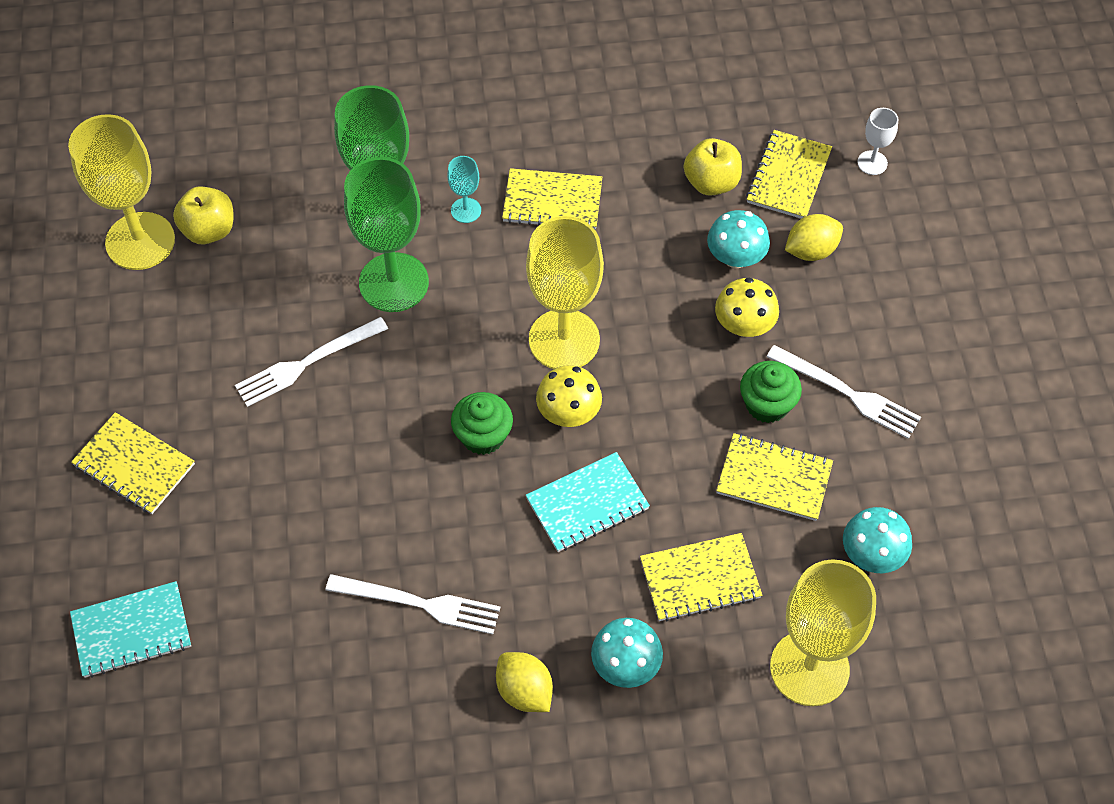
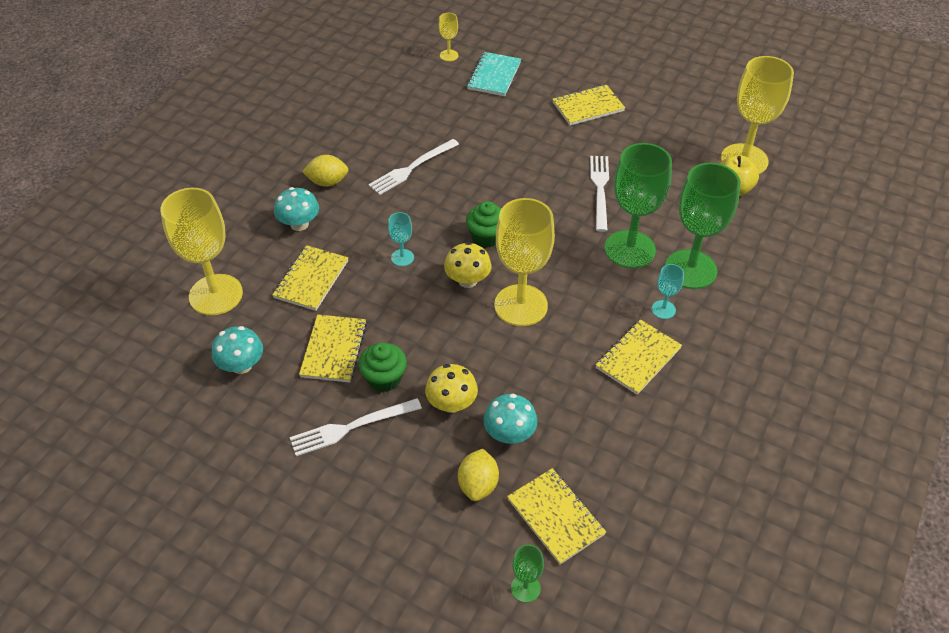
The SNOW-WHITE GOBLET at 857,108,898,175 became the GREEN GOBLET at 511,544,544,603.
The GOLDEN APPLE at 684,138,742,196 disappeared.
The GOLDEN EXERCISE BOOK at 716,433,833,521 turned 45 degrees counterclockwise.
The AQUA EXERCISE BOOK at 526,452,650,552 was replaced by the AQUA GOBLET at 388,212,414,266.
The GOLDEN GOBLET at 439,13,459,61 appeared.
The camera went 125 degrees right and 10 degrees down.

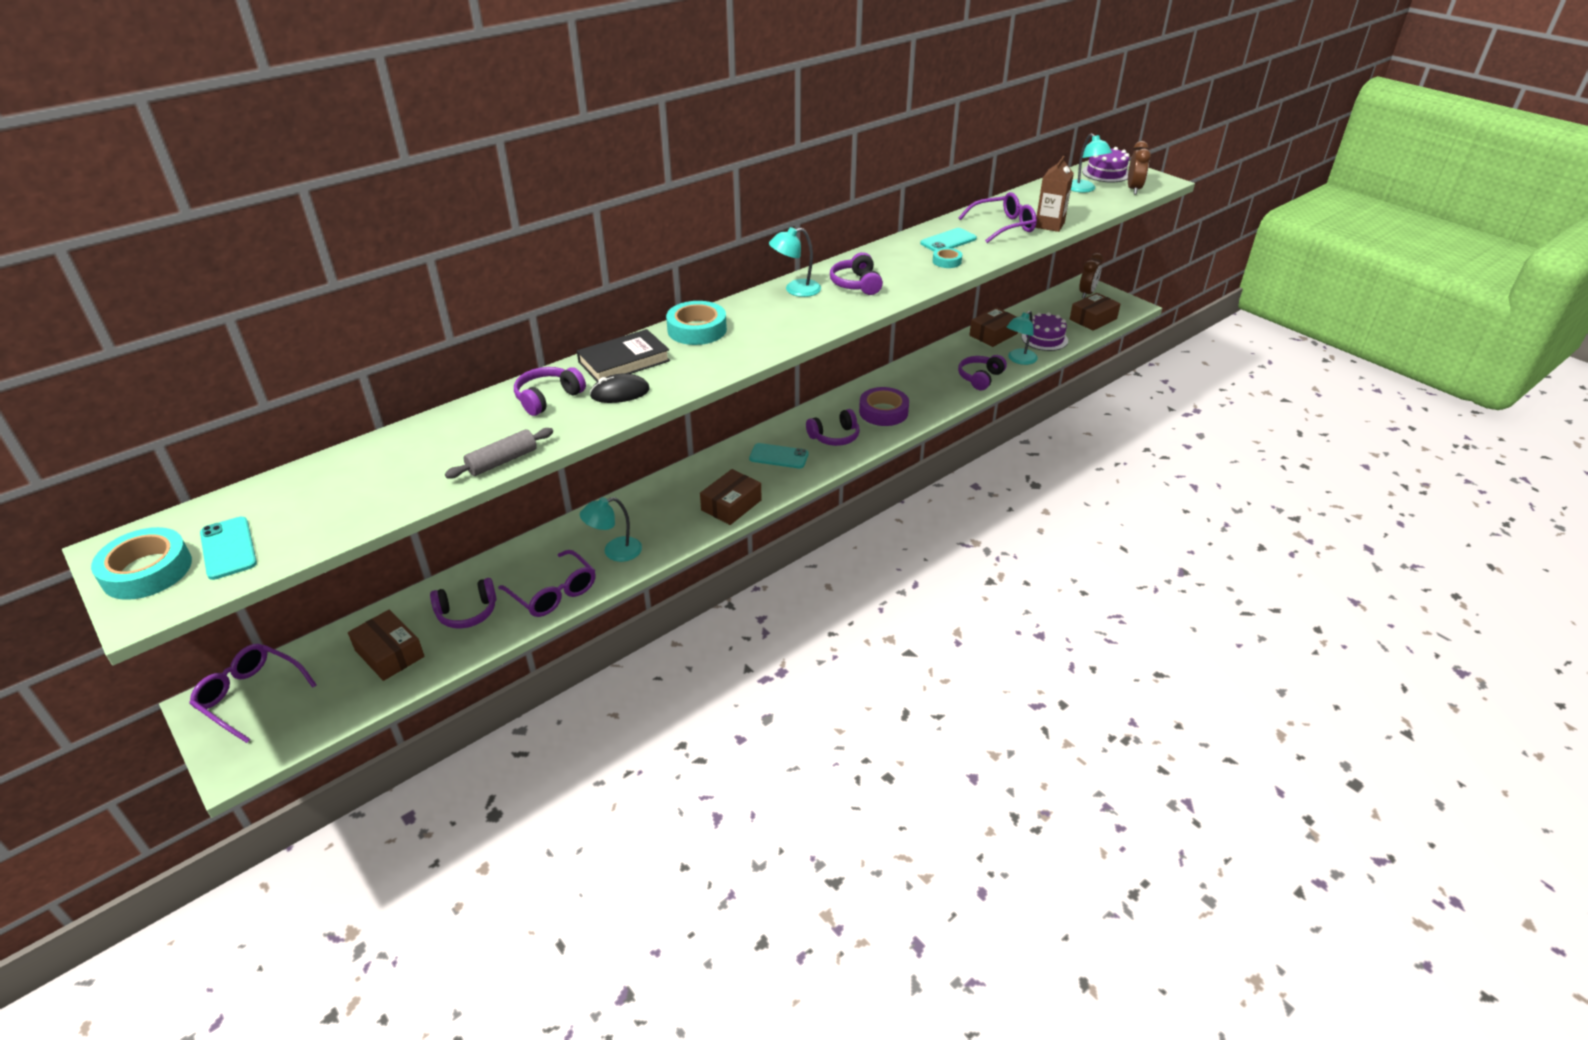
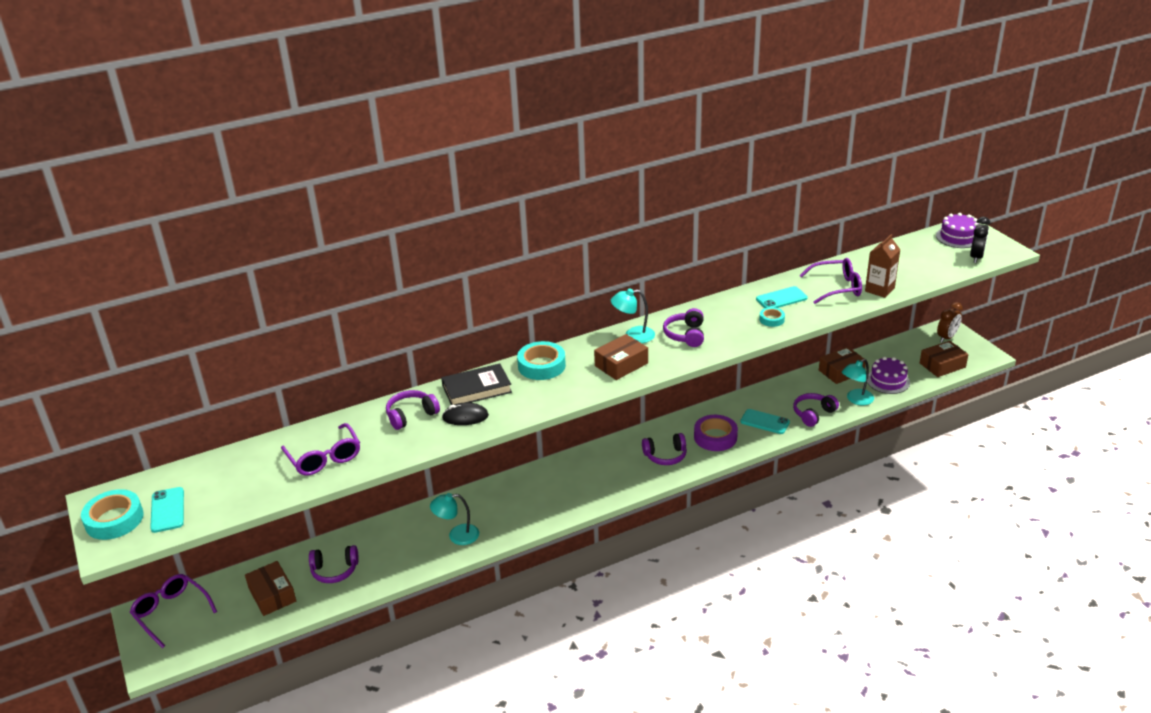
The AQUA DESK LAMP at 1071,133,1112,193 disappeared.
The RUSSET CLOCK at 1128,141,1151,194 became the EBONY CLOCK at 970,217,990,263.
The GRAY ROLLING PIN at 445,428,553,479 disappeared.
The AQUA MOBILE PHONE moved from 749,443,809,469 to 740,409,790,434.
The RUSSET PACKAGE moved from 700,469,762,525 to 594,334,648,380.
The ROYAL PURPLE EYEGLASSES moved from 498,550,596,617 to 281,423,360,475.
The camera went 15 degrees right and 5 degrees down.

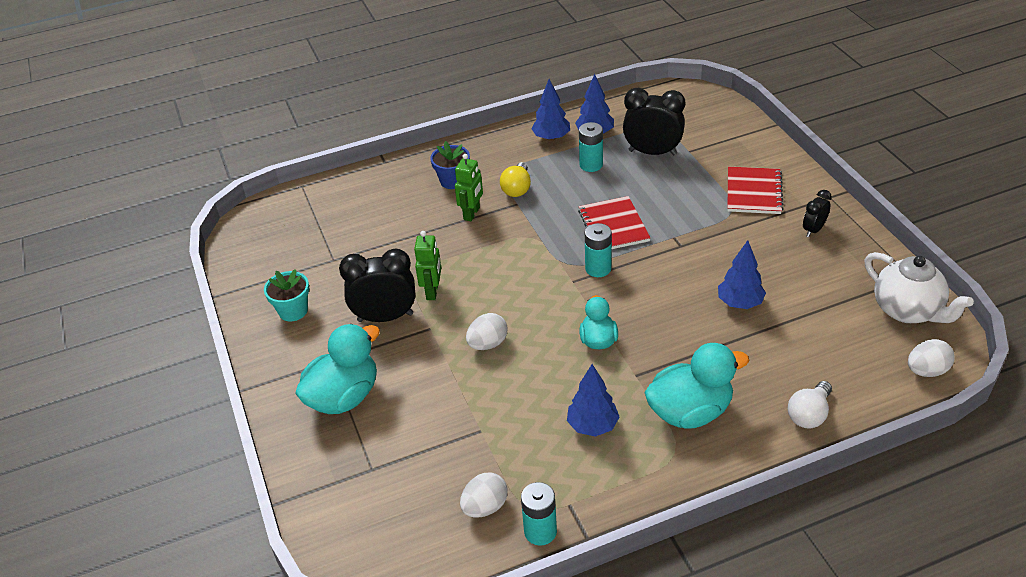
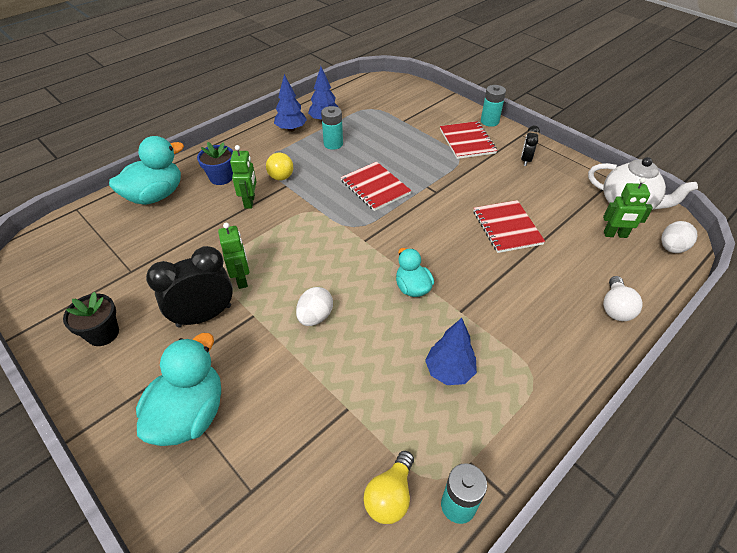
The EBONY CLOCK at 623,88,685,155 disappeared.
The AQUA BATTERY moved from 585,223,612,277 to 481,85,506,127.
The BLUE TREE at 718,240,766,309 was replaced by the RED EXERCISE BOOK at 473,200,545,253.
The AQUA FLOWER POT at 264,269,309,321 became the EBONY FLOWER POT at 63,292,119,346.
The AQUA RUBBER DUCK moved from 644,343,749,429 to 109,136,184,205.
The SNOW-WHITE EGG SHAPE at 460,472,508,518 was replaced by the GOLDEN BULB at 364,451,414,524.
The GREEN ROBOT at 603,177,653,238 appeared.
The camera went 25 degrees left and 5 degrees up.

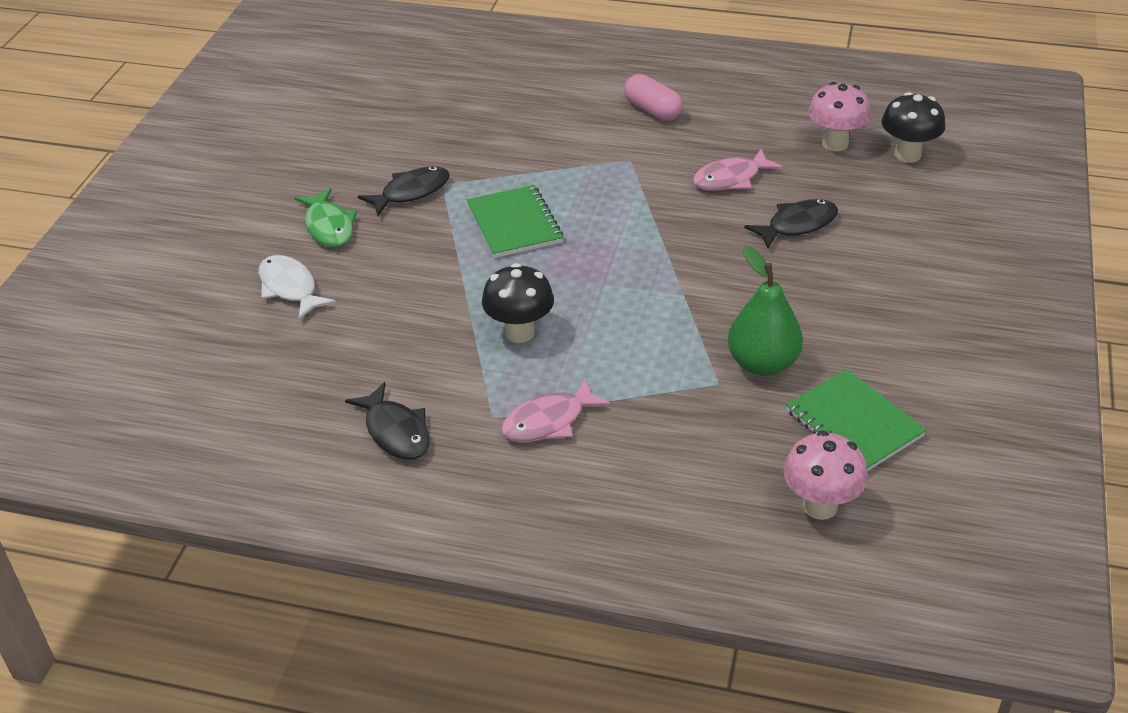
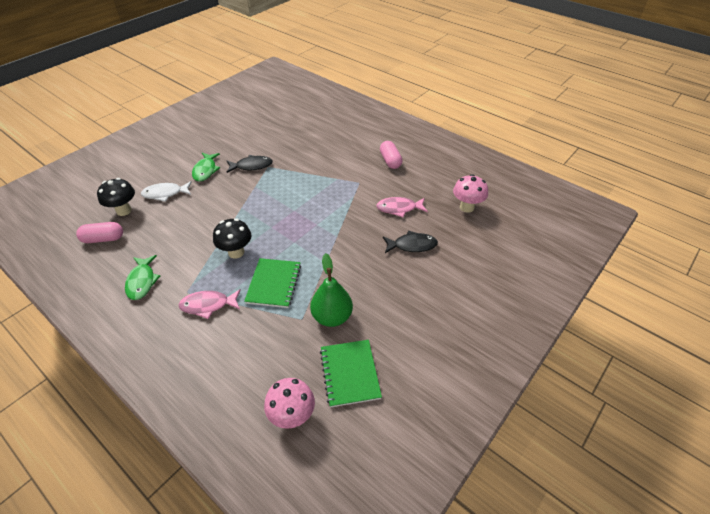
The EBONY FUNGUS moved from 881,92,945,163 to 97,178,135,216.
The GREEN EXERCISE BOOK moved from 467,185,563,258 to 244,258,301,308.
The SNOW-WHITE FISH FIGURE at 258,255,336,320 turned 90 degrees counterclockwise.
The EBONY FISH FIGURE at 345,382,430,460 became the GREEN FISH FIGURE at 125,255,160,300.
The ROSY PILL at 76,222,123,243 appeared.
The camera went 25 degrees right and 5 degrees up.

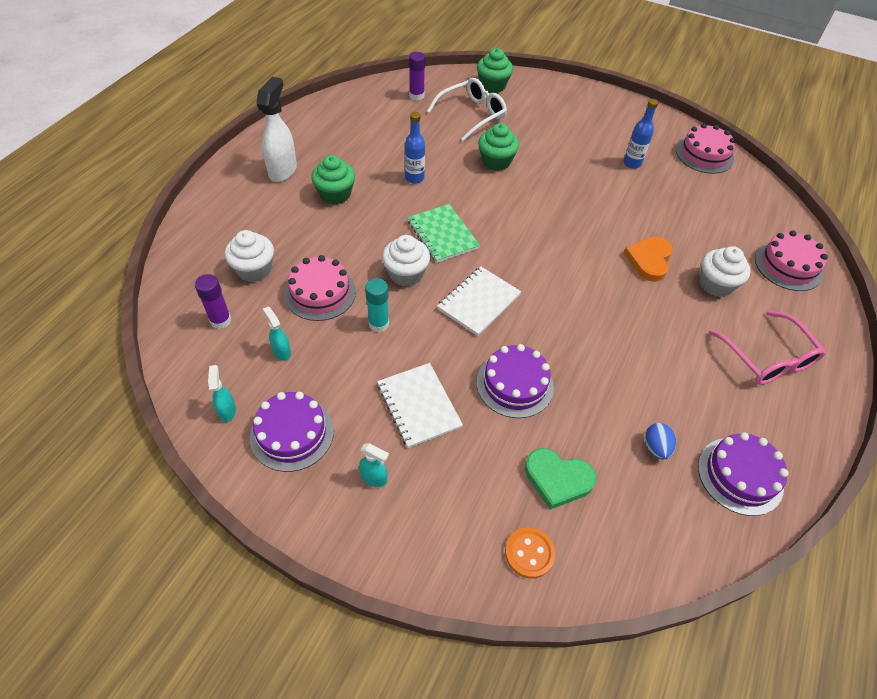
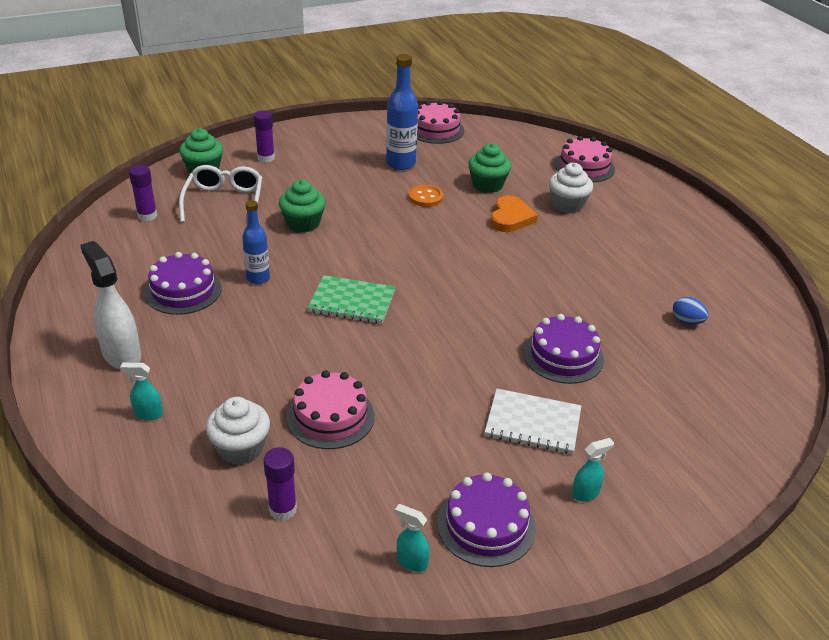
The BLUE DRINK BOTTLE at 623,99,658,169 changed to 1.53 times the size.
The GREEN MUFFIN moved from 311,155,355,205 to 468,143,511,193.
The SNOW-WHITE MUFFIN at 382,235,430,286 disappeared.
The BRIGHT ORANGE HEART at 624,237,673,282 turned 135 degrees counterclockwise.
The SNOW-WHITE EXERCISE BOOK at 437,266,521,336 disappeared.
The AQUA GLUE at 365,278,389,332 disappeared.
The AQUA SPRAYER moved from 263,306,291,361 to 120,363,163,420.
The ROSY EYEGLASSES at 709,310,826,385 disappeared.
The ROYAL PURPLE LAYER CAKE moved from 698,432,789,516 to 144,252,222,315.
The GREEN HEART at 525,448,596,510 disappeared.
The BRIGHT ORANGE SHIRT BUTTON moved from 505,527,555,579 to 409,185,443,207.
The ROYAL PURPLE GLUE at 254,110,275,162 appeared.
The camera went 50 degrees left and 15 degrees down.

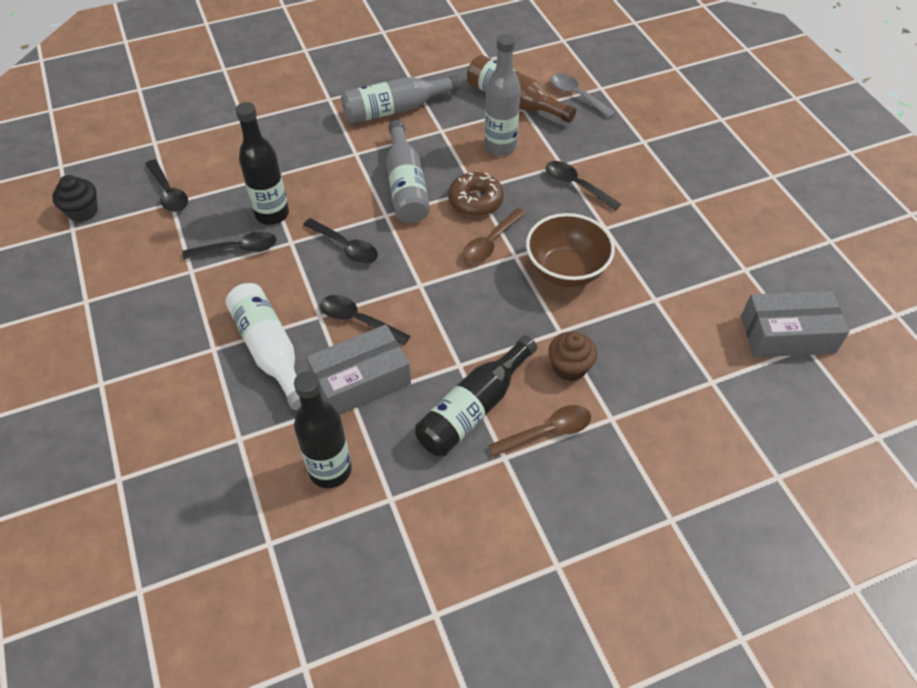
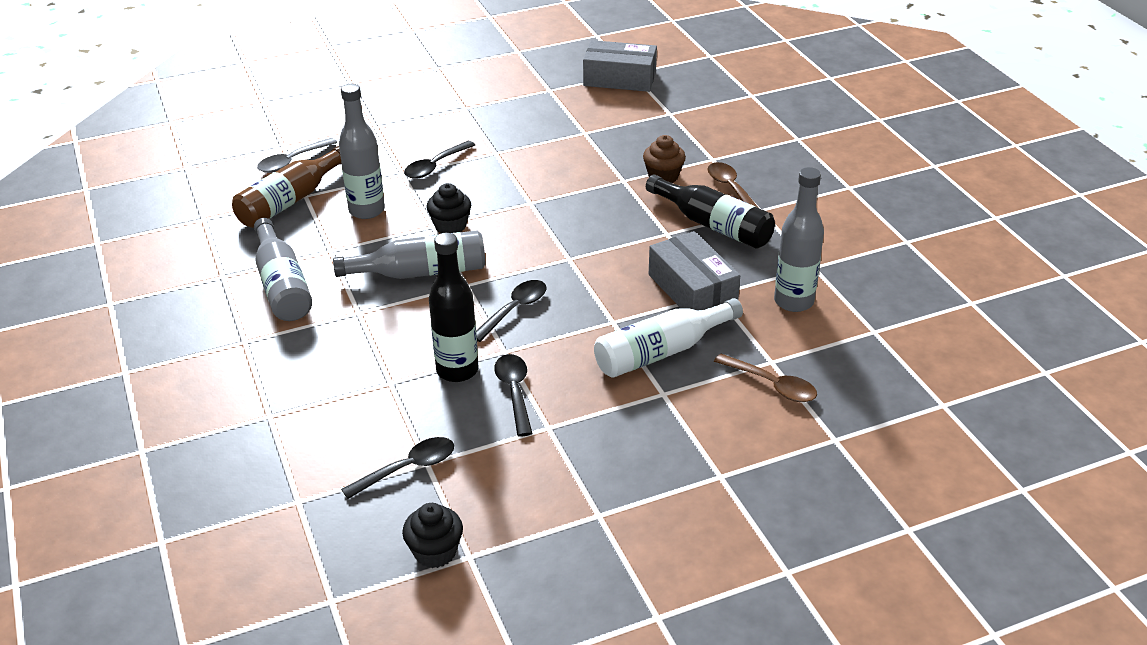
The RUSSET DOUGHNUT at 448,172,504,216 was replaced by the EBONY MUFFIN at 426,183,471,233.
The RUSSET TEASPOON moved from 463,208,526,263 to 714,354,817,402.
The RUSSET SERVING BOWL at 526,213,615,287 disappeared.
The GRAY PACKAGE at 741,291,850,357 turned 75 degrees counterclockwise.
The EBONY TEASPOON at 320,295,410,345 disappeared.
The EBONY DRINK BOTTLE at 294,371,352,488 became the GRAY DRINK BOTTLE at 774,167,824,312.
The camera went 90 degrees left and 15 degrees down.

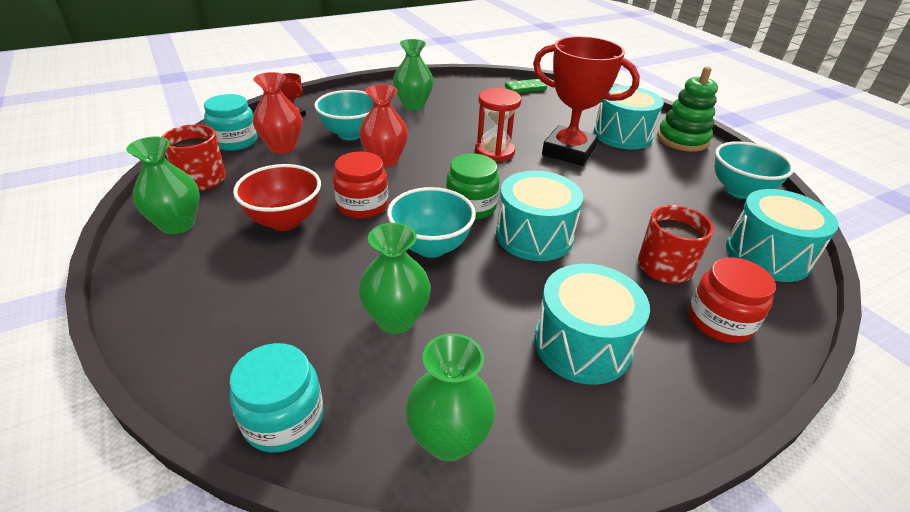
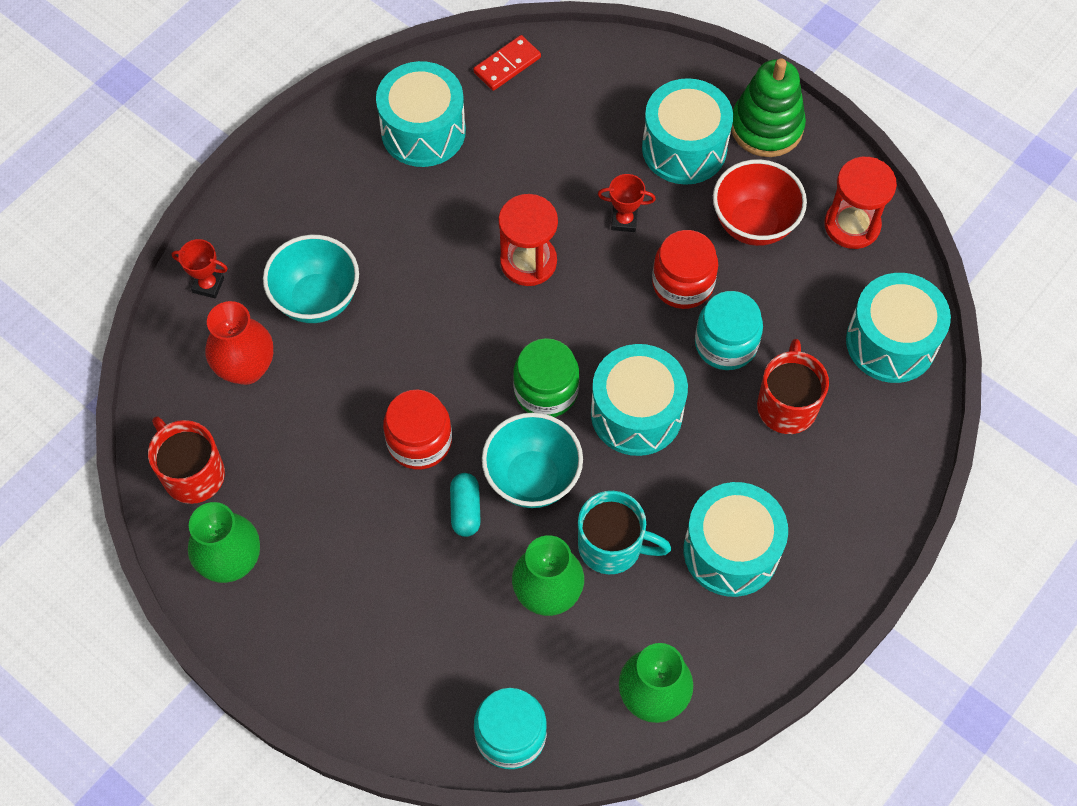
The RED AWARD CUP at 533,36,640,166 changed to 0.40 times the size.
The GREEN VASE at 393,39,434,110 disappeared.
The GREEN DOMINO PIECE at 505,79,547,93 became the RED DOMINO PIECE at 473,35,541,91.
The RED VASE at 359,84,408,167 disappeared.
The AQUA JAM JAR moved from 204,94,257,151 to 695,291,763,370.
The AQUA SERVING BOWL at 715,141,794,199 was replaced by the RED SAND TIMER at 824,157,897,249.
The RED SERVING BOWL moved from 233,164,321,231 to 713,159,807,246.
The RED JAM JAR moved from 689,257,776,343 to 652,230,718,309.
The AQUA SNARE DRUM at 376,61,466,167 appeared.
The AQUA PILL at 450,473,481,537 appeared.
The AQUA TEA MUG at 578,491,672,574 appeared.
The camera went 20 degrees left and 25 degrees up.

